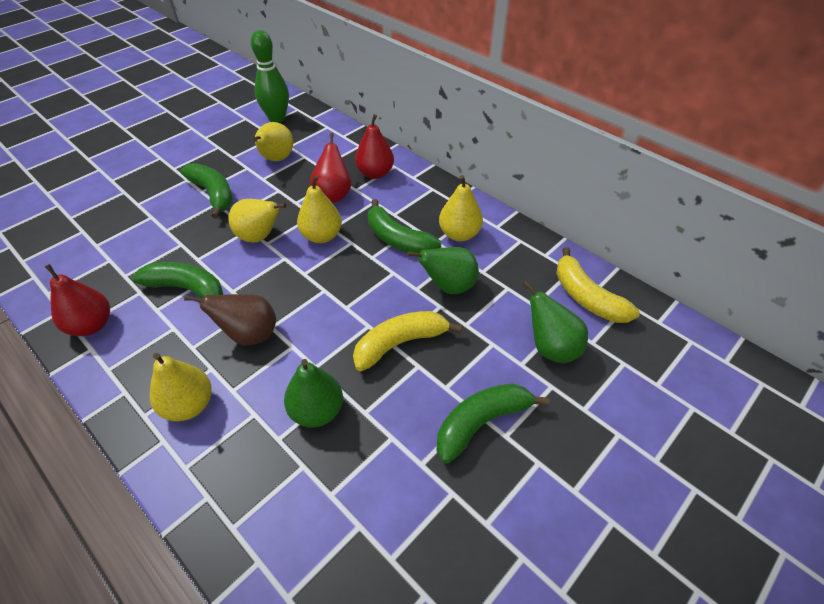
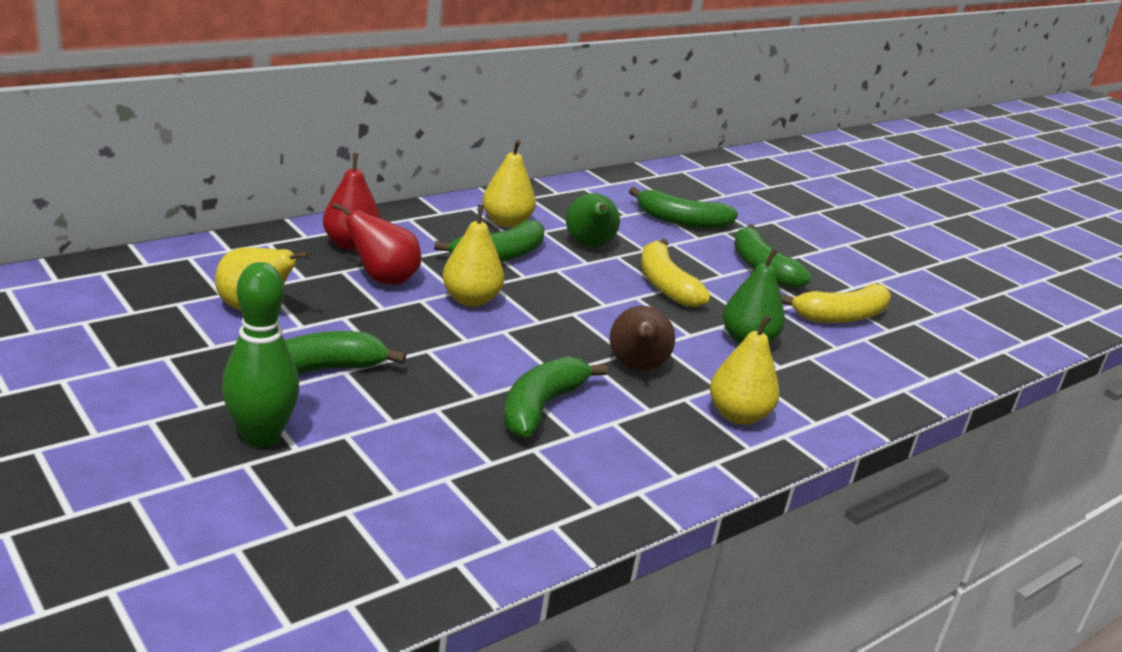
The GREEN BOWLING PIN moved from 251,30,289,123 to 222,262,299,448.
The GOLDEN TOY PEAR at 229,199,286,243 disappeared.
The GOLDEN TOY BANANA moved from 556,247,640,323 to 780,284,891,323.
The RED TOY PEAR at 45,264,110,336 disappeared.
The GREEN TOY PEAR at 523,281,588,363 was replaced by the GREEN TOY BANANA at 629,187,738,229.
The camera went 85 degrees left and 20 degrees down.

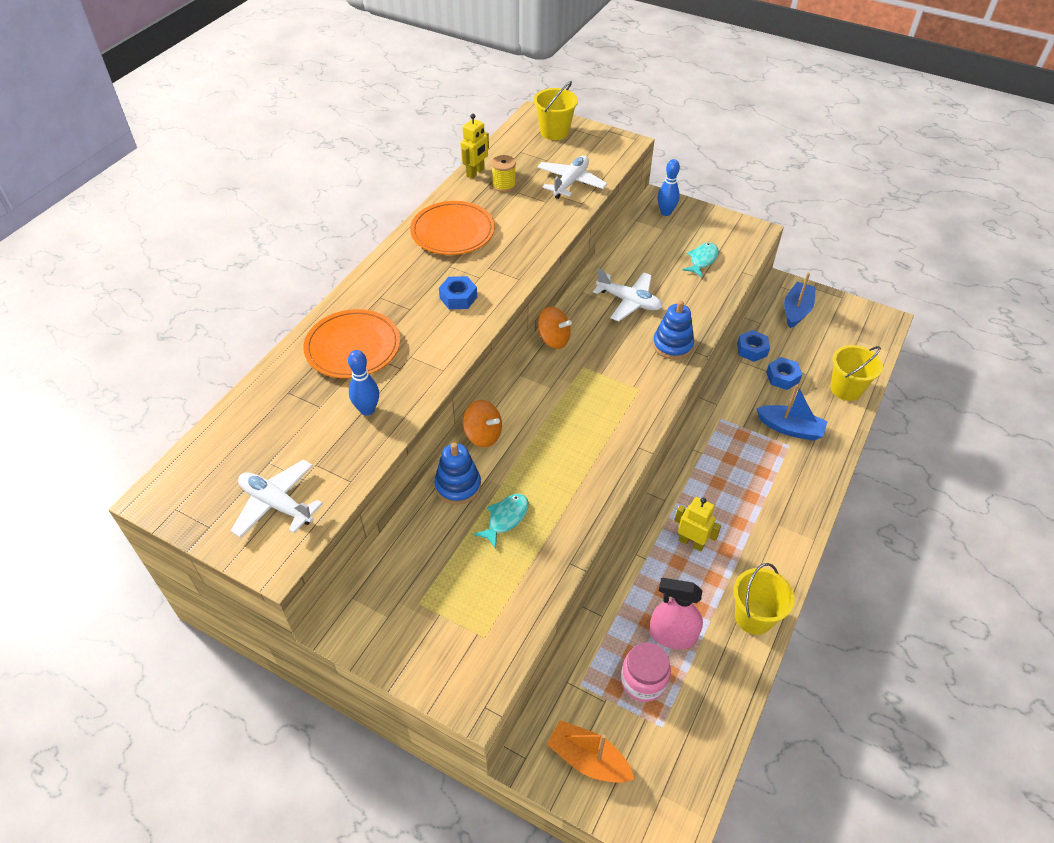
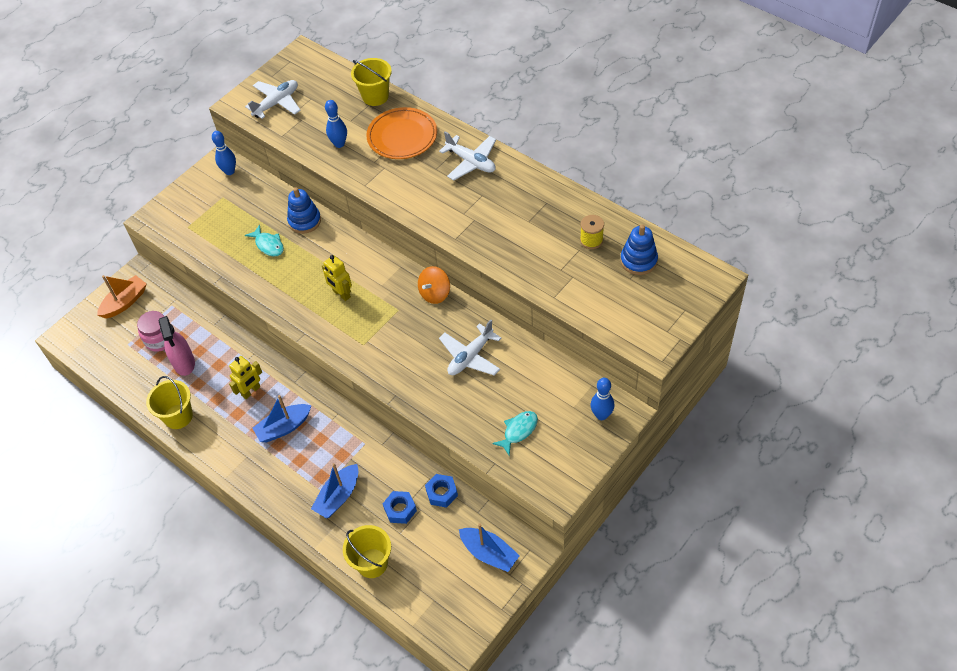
The GOLDEN SAND BUCKET moved from 534,81,578,140 to 351,58,392,106.
The GOLDEN ROBOT moved from 460,114,489,179 to 322,255,352,301.
The SNOW-WHITE AEROPLANE moved from 537,155,607,199 to 439,132,496,180.
The BRIGHT ORANGE FLAT DISH at 410,201,495,255 disappeared.
The AQUA FISH FIGURE at 683,243,719,277 turned 90 degrees counterclockwise.
The BLUE NUT at 439,276,477,309 disappeared.
The BLUE RING STACKER moved from 653,300,694,360 to 620,225,658,275.
The BRIGHT ORANGE TOY TOP at 463,400,502,447 disappeared.
The ROSY SPRAYER at 649,578,703,650 turned 135 degrees clockwise.
The BLUE BOWLING PIN at 212,131,236,175 appeared.
The BLUE TOY BOAT at 252,395,312,442 appeared.
The camera went 105 degrees right and 5 degrees up.

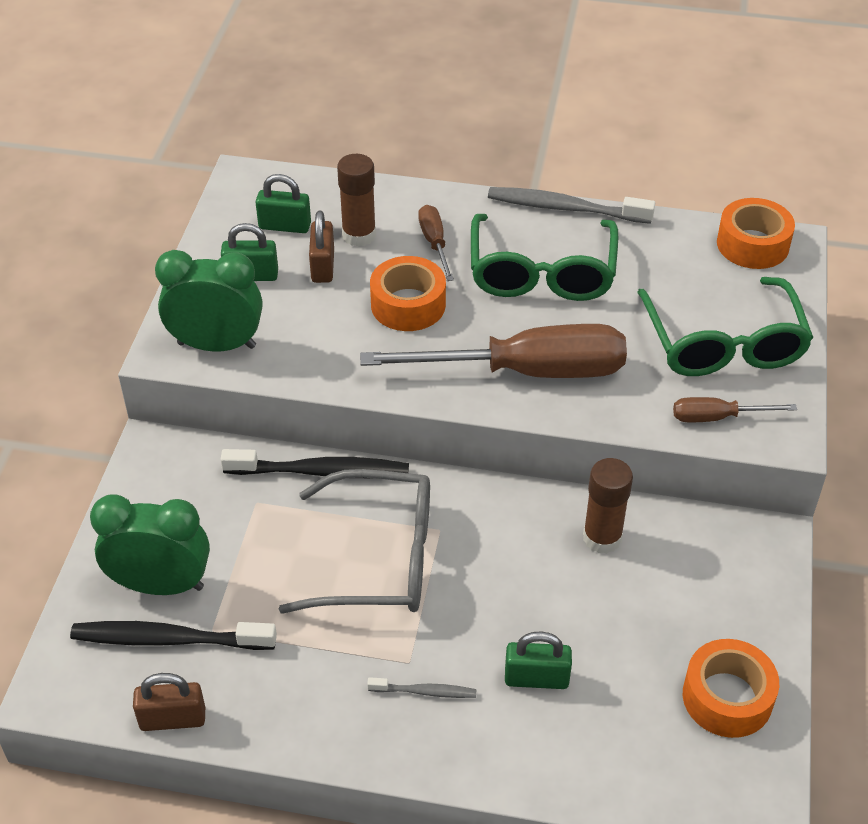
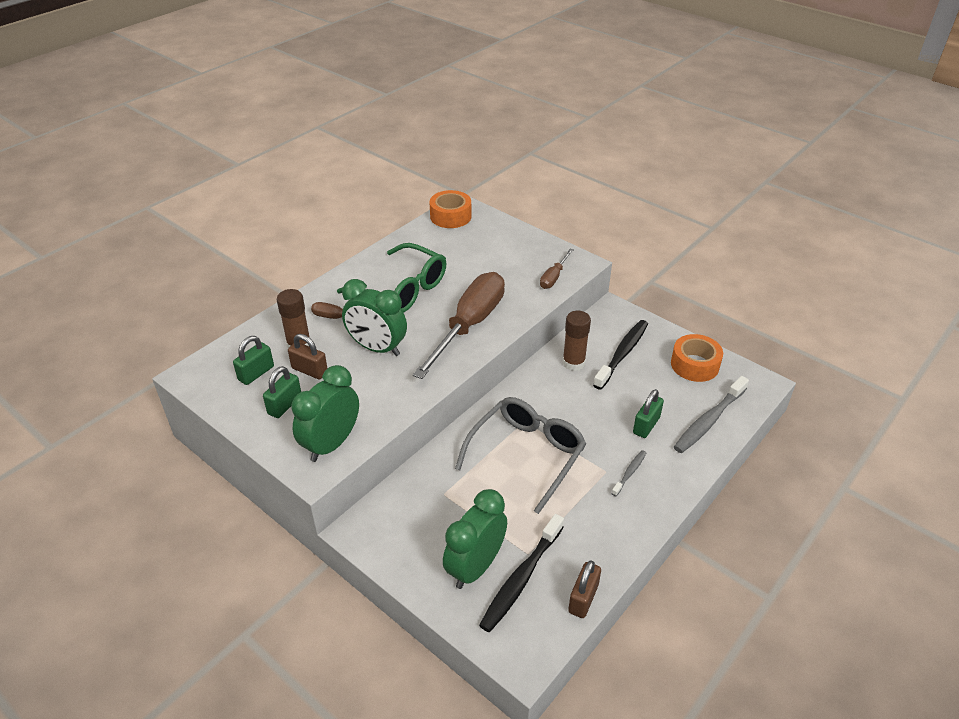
The GRAY DENTAL BRUSH moved from 488,187,655,224 to 674,376,749,453.
The BRIGHT ORANGE TAPE at 370,256,446,331 was replaced by the GREEN CLOCK at 342,279,407,356.
The GREEN EYEGLASSES at 637,277,813,376 disappeared.
The EBONY DENTAL BRUSH moved from 221,449,409,476 to 593,320,648,390.
The camera went 60 degrees left and 5 degrees down.

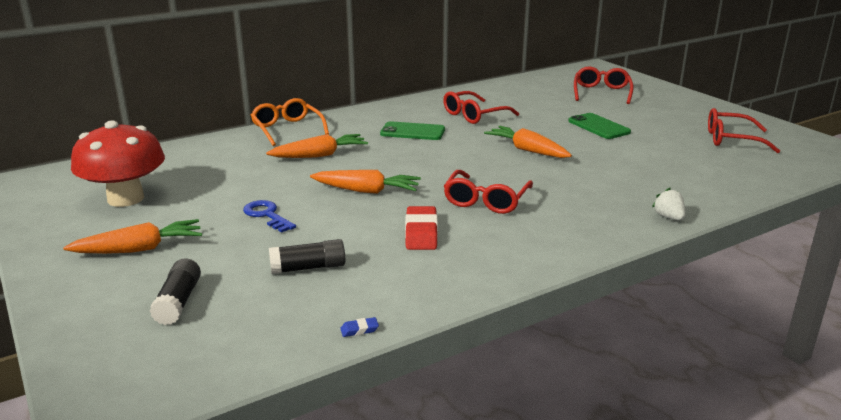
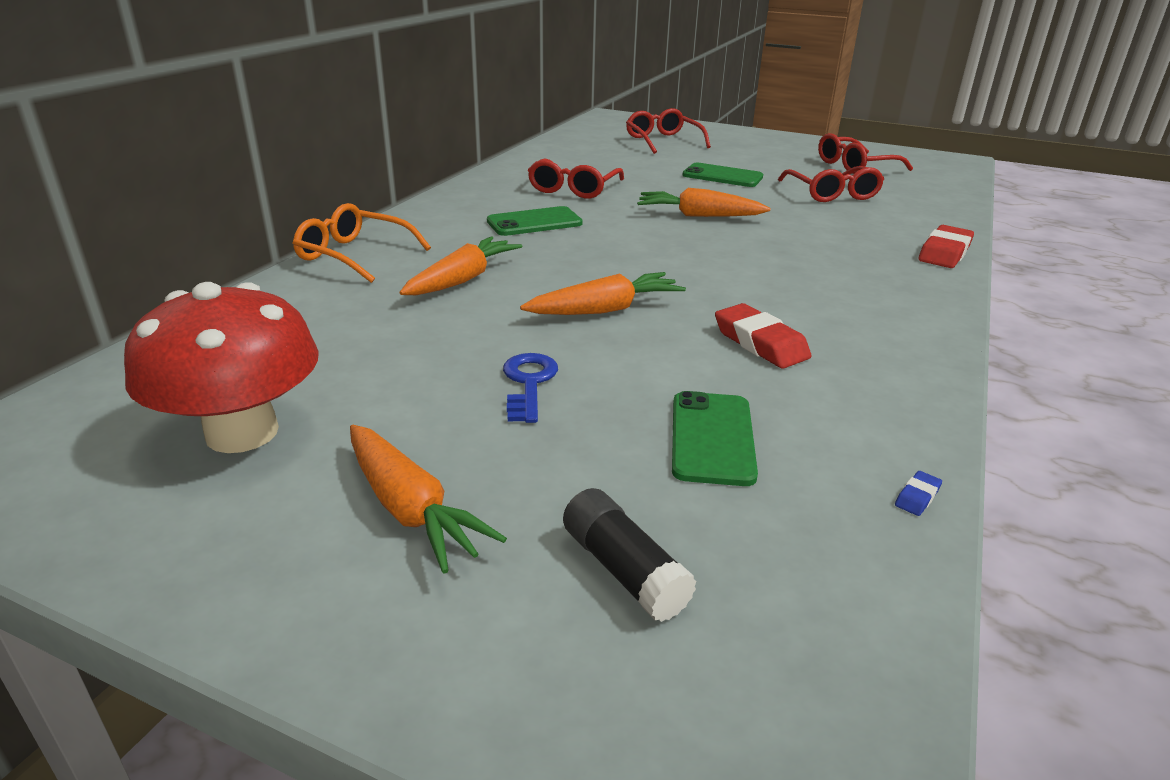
The RED EYEGLASSES moved from 444,170,533,214 to 778,166,884,202.
The SNOW-WHITE STRAWBERRY at 652,188,685,221 was replaced by the RED ERASER at 918,225,974,268.
The BLUE DOOR KEY at 243,200,296,233 turned 75 degrees clockwise.
The BRIGHT ORANGE CARROT at 63,219,202,254 turned 105 degrees clockwise.
The EBONY GLUE at 269,239,345,274 was replaced by the GREEN MOBILE PHONE at 672,391,758,486.
The camera went 35 degrees left and 5 degrees up.

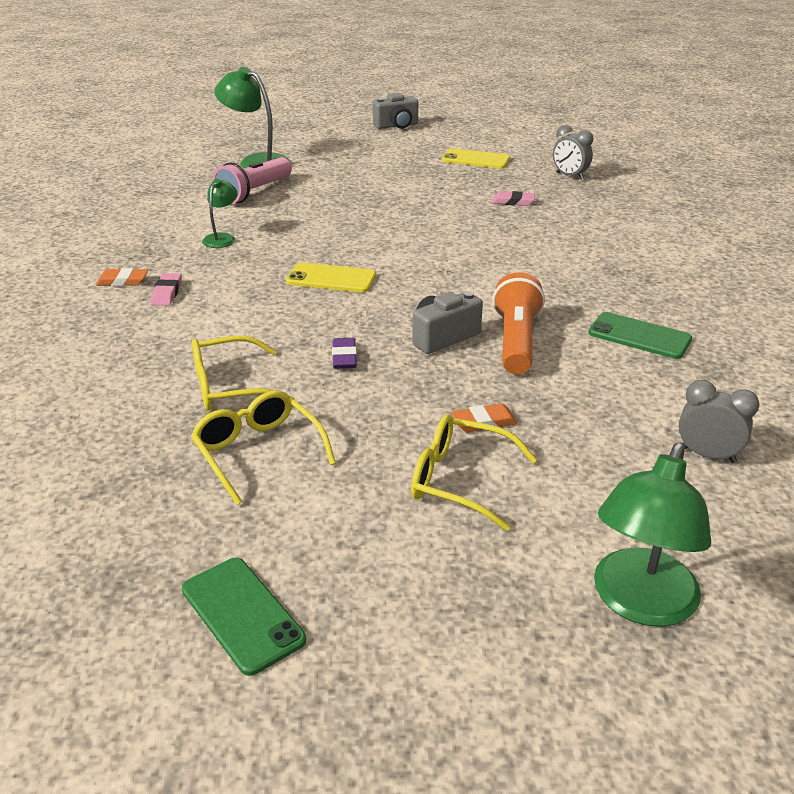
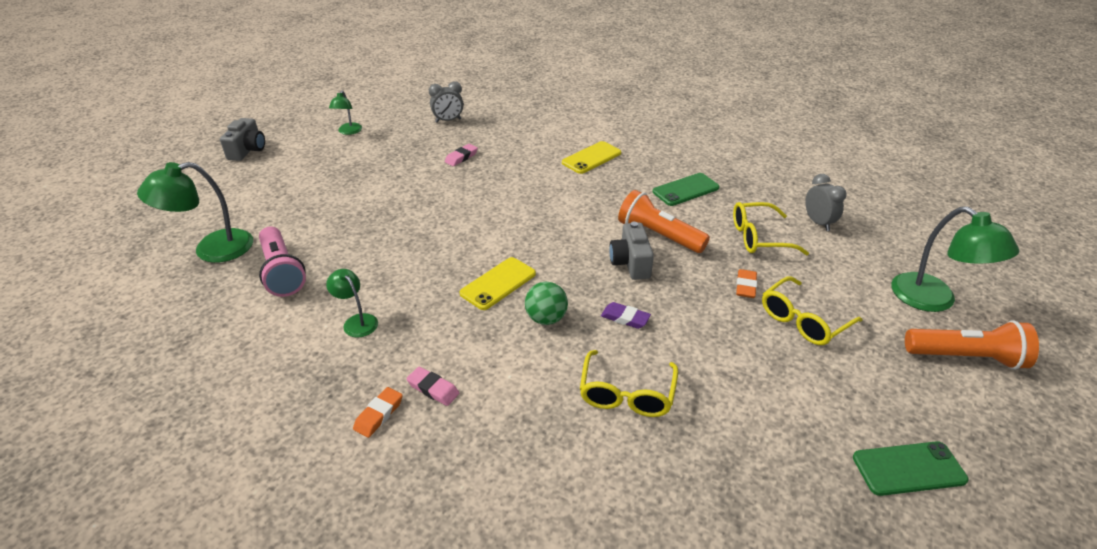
The GOLDEN MOBILE PHONE moved from 442,148,510,168 to 562,141,621,174.
The GRAY CLOCK at 679,380,759,463 turned 105 degrees clockwise.
The GOLDEN EYEGLASSES moved from 191,390,336,505 to 733,202,809,255.
The GREEN DESK LAMP at 329,90,362,135 appeared.
The GREEN PLAY BALL at 525,282,568,325 appeared.
The BRIGHT ORANGE TORCH at 905,320,1039,370 appeared.
The camera went 60 degrees left and 5 degrees up.

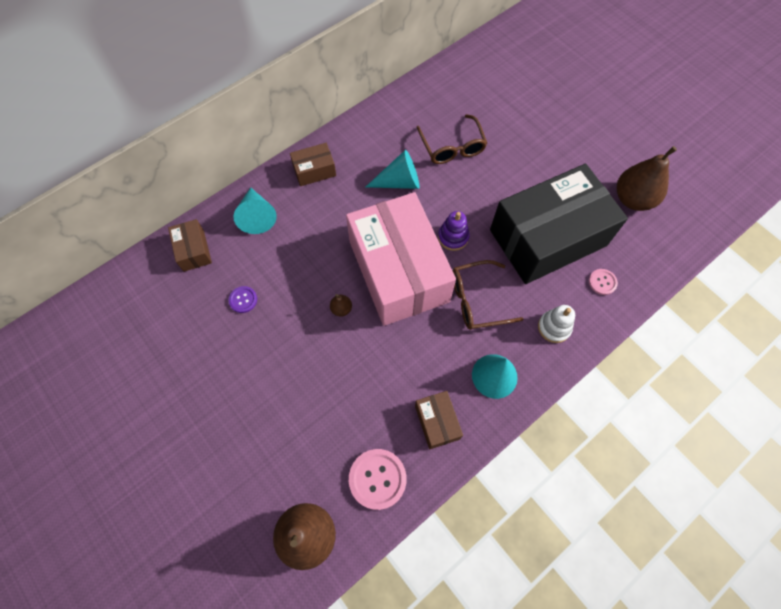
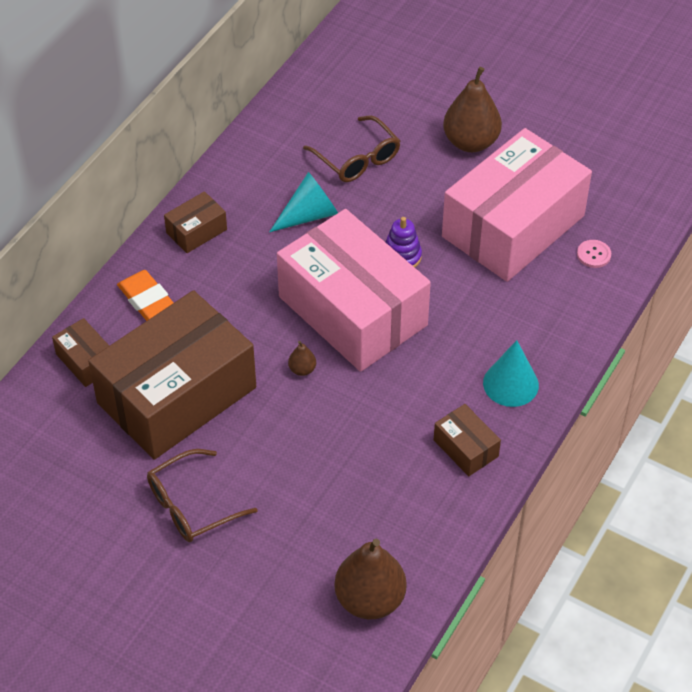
The RUSSET TOY PEAR moved from 617,146,677,211 to 443,67,502,152.
The EBONY PACKAGE at 490,164,628,284 became the ROSY PACKAGE at 442,128,592,282.
The AQUA SOLID CONE at 233,188,277,234 was replaced by the BRIGHT ORANGE ERASER at 117,270,174,321.
The RUSSET EYEGLASSES moved from 453,260,524,330 to 147,449,258,542.
The ROYAL PURPLE SHIRT BUTTON at 229,286,257,313 was replaced by the RUSSET PACKAGE at 88,290,256,460.
The SNOW-WHITE RING STACKER at 538,305,575,343 disappeared.
The ROSY SHIRT BUTTON at 349,449,407,510 disappeared.
The camera went 20 degrees left and 15 degrees down.

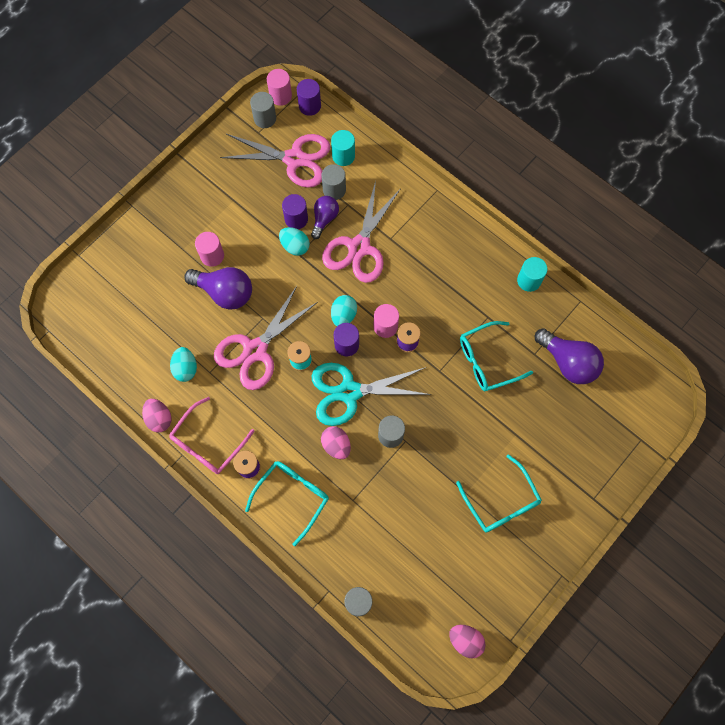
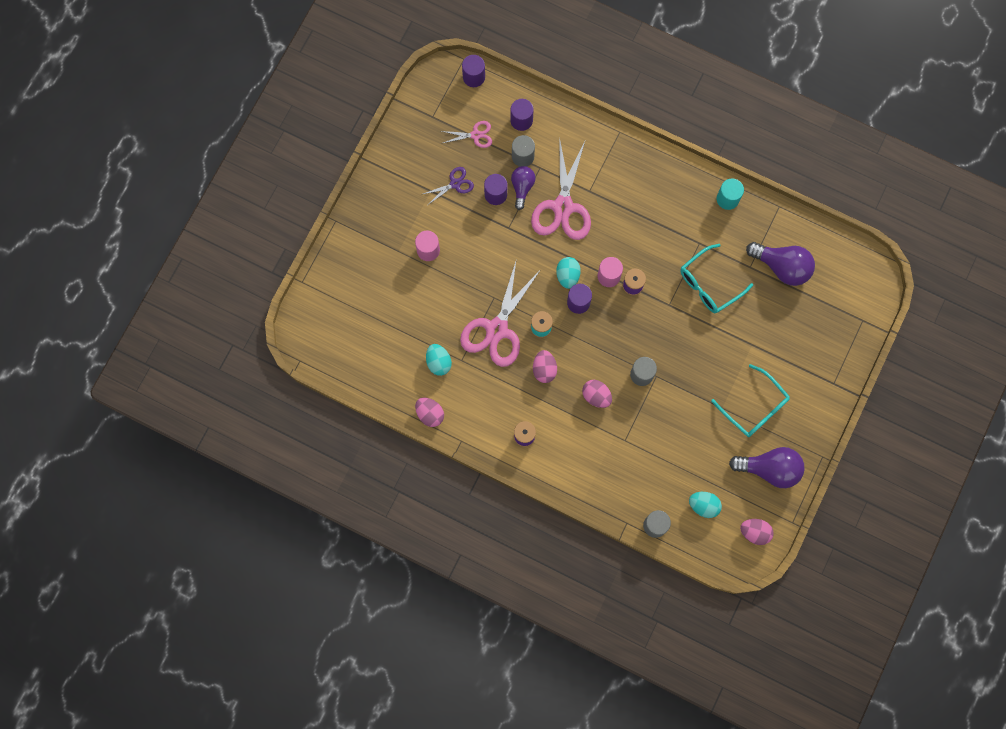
The ROSY CYLINDER at 267,69,292,106 disappeared.
The GRAY CYLINDER at 250,92,276,128 disappeared.
The AQUA CYLINDER at 331,130,355,166 became the ROYAL PURPLE CYLINDER at 510,99,534,131.
The ROSY SHEARS at 220,134,331,188 changed to 0.49 times the size.
The AQUA EGG SHAPE moved from 279,227,310,256 to 689,492,722,518.
The ROYAL PURPLE BULB moved from 184,267,252,310 to 729,447,805,488.
The AQUA SHEARS at 312,363,431,426 disappeared.
The ROSY EYEGLASSES at 169,397,254,474 disappeared.
The AQUA EYEGLASSES at 245,461,329,546 disappeared.
The ROYAL PURPLE SHEARS at 423,167,474,205 appeared.
The ROSY EGG SHAPE at 533,350,557,383 appeared.
The camera went 15 degrees left and 5 degrees up.

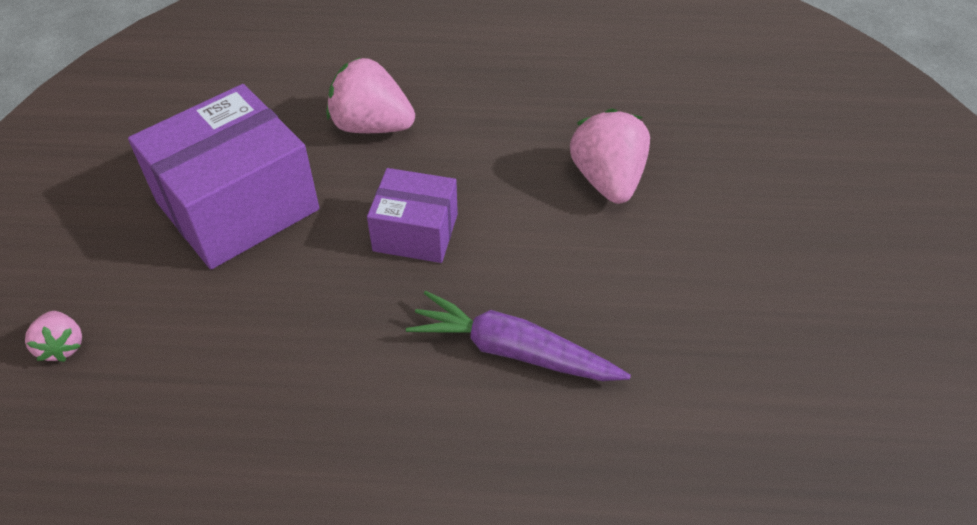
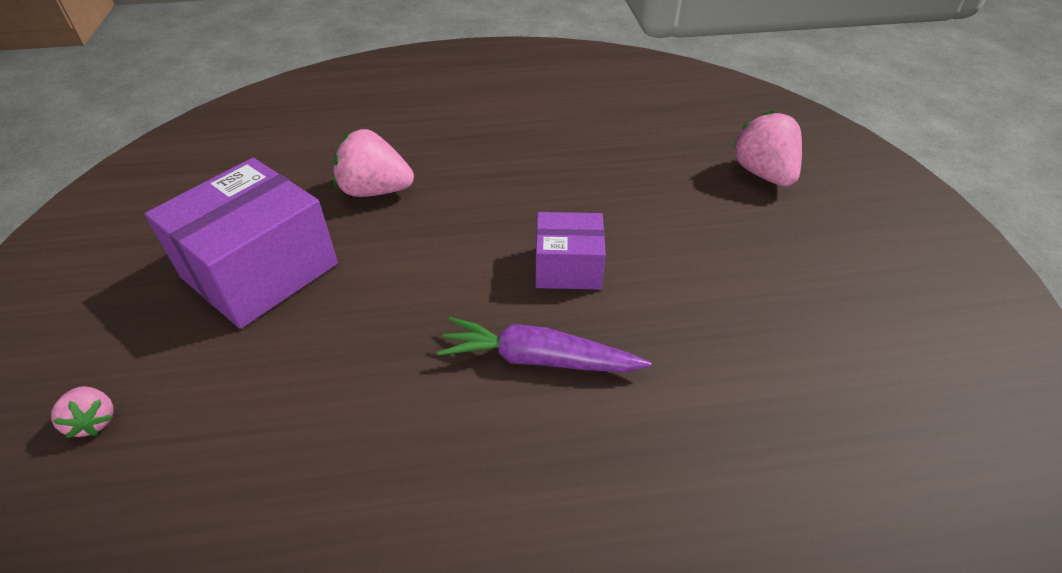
The ROSY STRAWBERRY moved from 570,108,650,204 to 732,110,802,187.
The ROYAL PURPLE PACKAGE moved from 367,168,458,263 to 536,212,606,290.
The camera went 10 degrees left and 5 degrees down.

